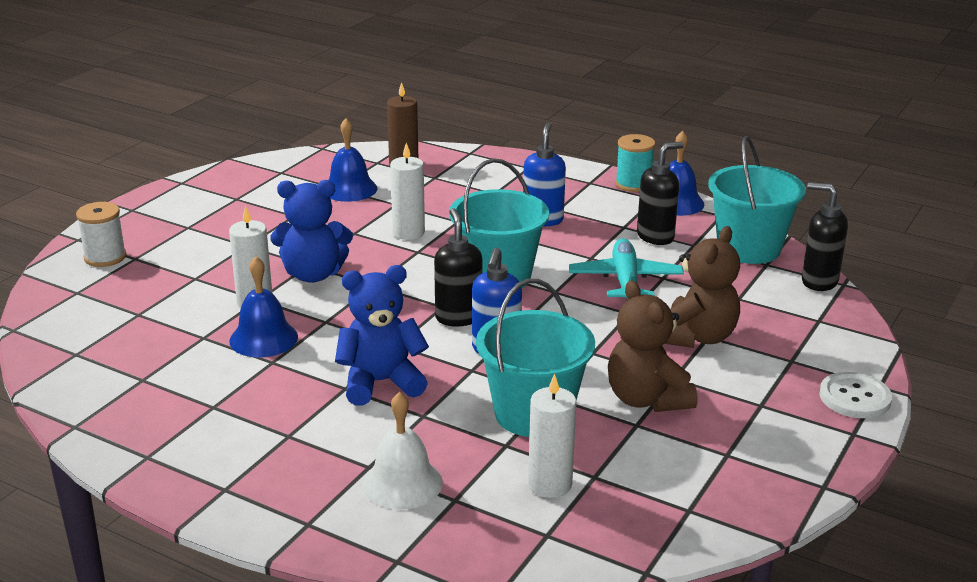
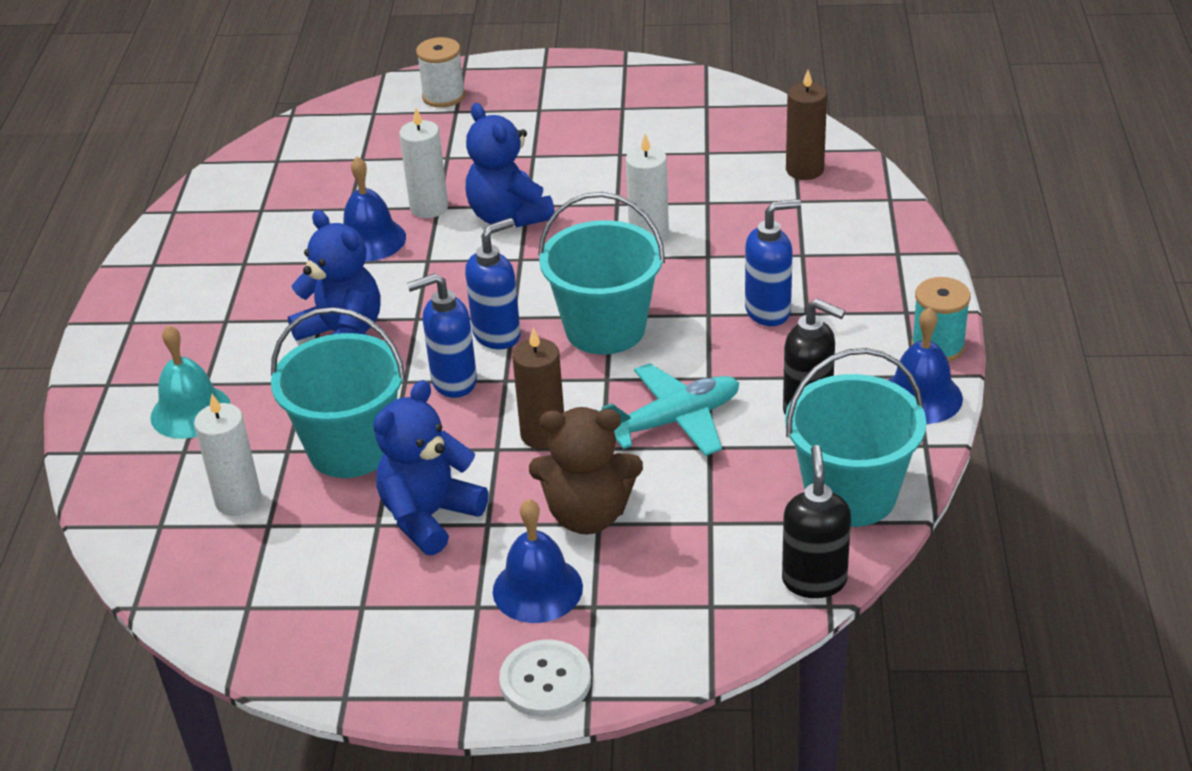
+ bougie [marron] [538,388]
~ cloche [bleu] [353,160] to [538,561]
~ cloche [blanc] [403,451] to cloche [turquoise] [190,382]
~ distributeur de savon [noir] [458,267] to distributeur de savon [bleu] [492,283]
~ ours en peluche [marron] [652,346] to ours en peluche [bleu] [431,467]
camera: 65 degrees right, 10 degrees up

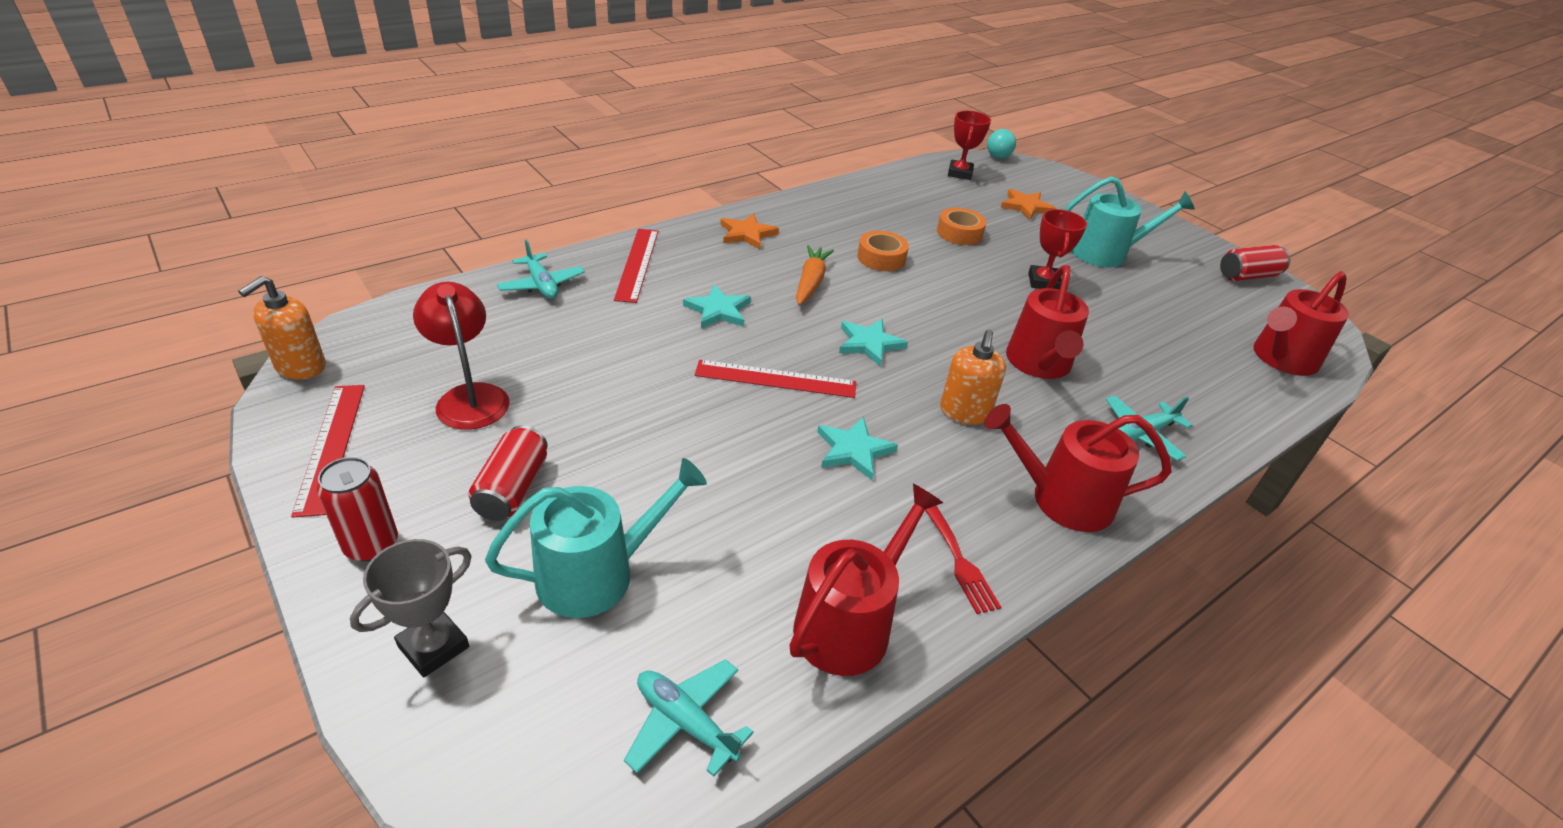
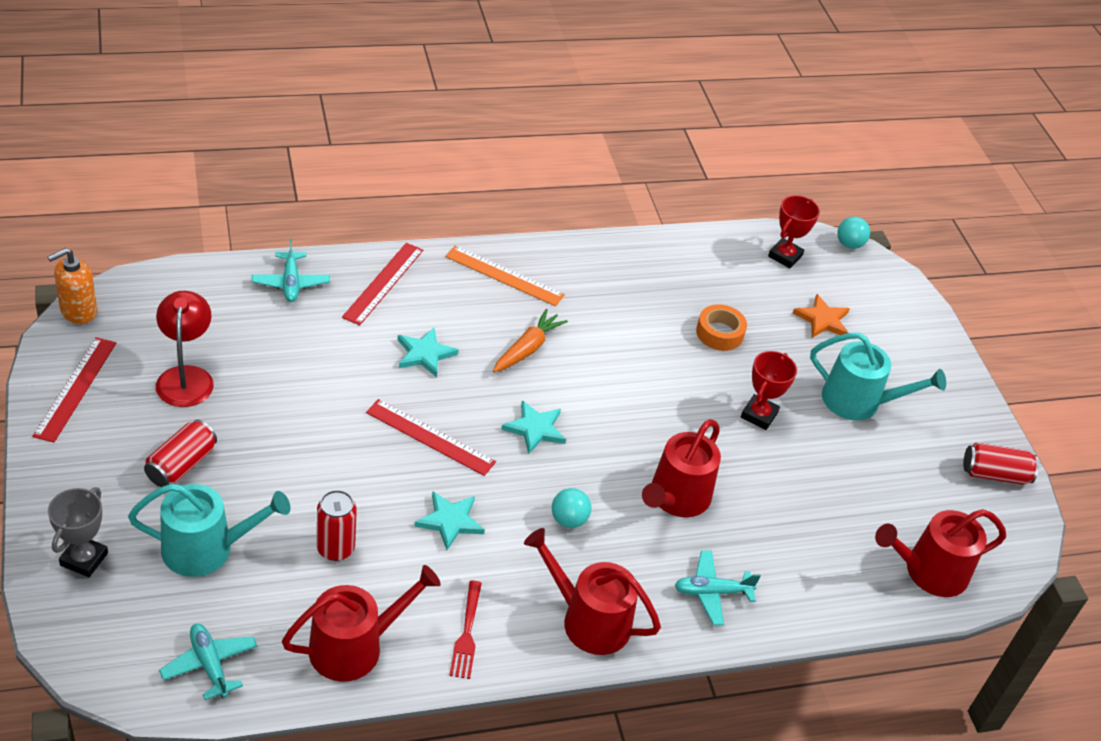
- ruban adhésif [orange] [883,251]
~ canette [rouge] [357,509] to [337,525]
~ étoile [orange] [749,231] to règle [orange] [505,275]
~ distributeur de savon [orange] [973,377] to balle [turquoise] [571,508]
~ trophée [gris] [411,608] = [78,532] 45 degrees counterclockwise
camera: 20 degrees right, 5 degrees up

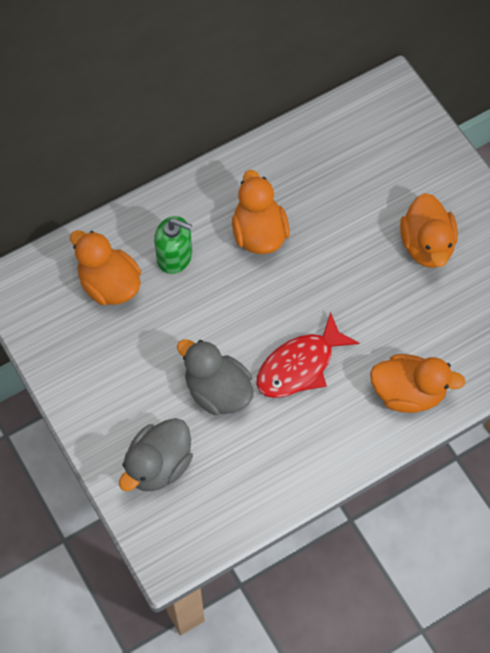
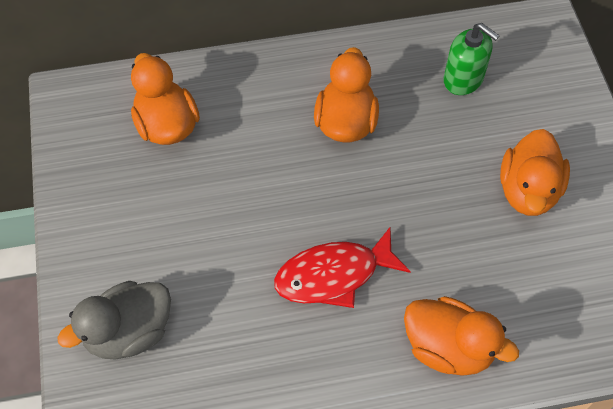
- canard [gris] [215,377]
~ distributeur de savon [vert] [173,245] to [471,59]
camera: 20 degrees right, 5 degrees down

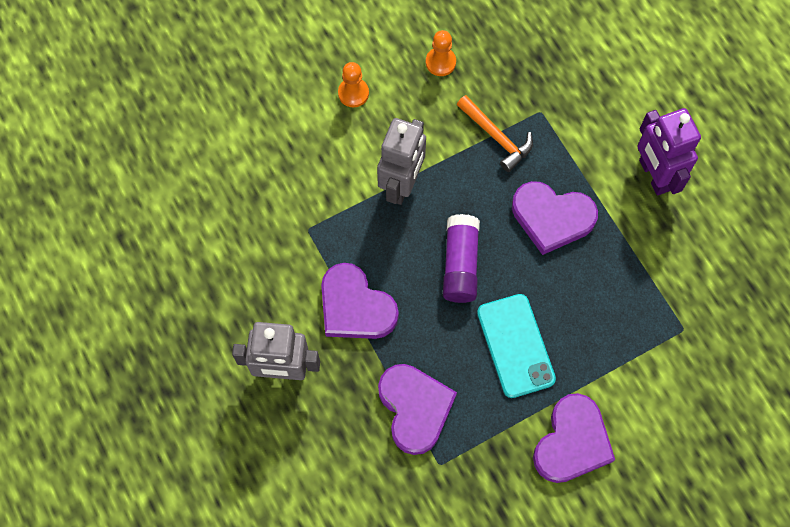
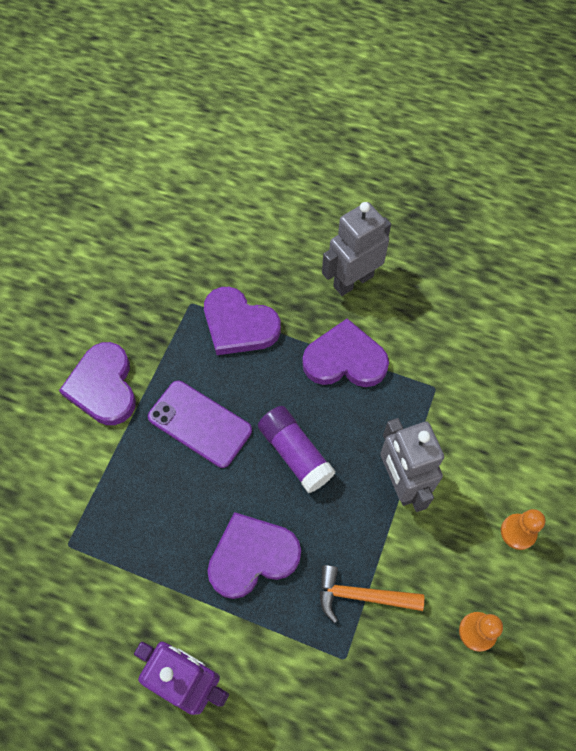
~ téléphone [turquoise] [516,346] to téléphone [violet] [200,424]
camera: 140 degrees right, 5 degrees down

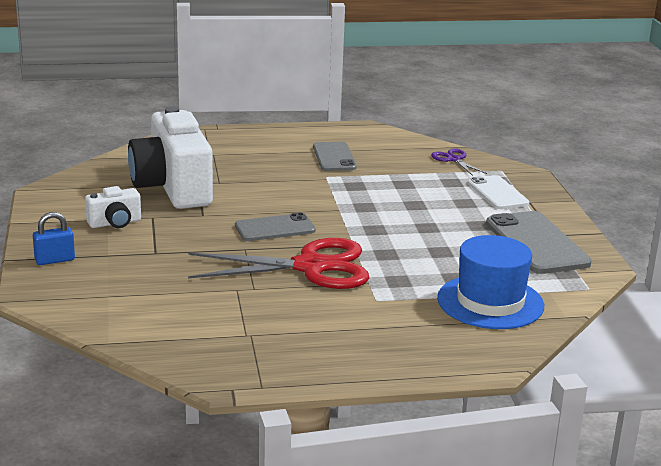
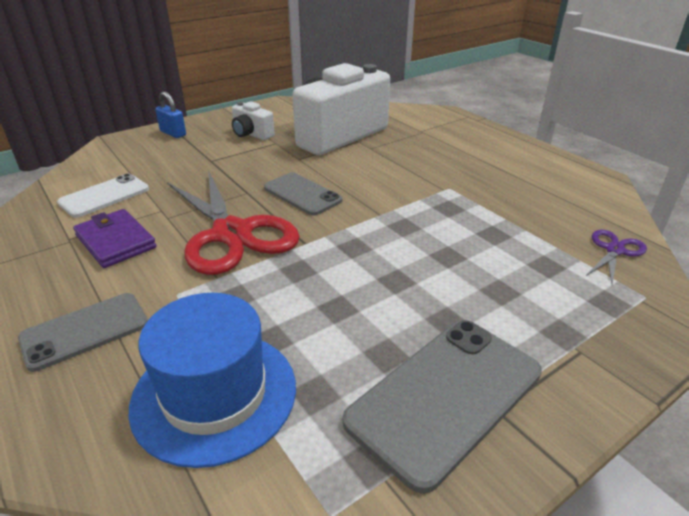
+ portefeuille [violet] [115,238]
~ téléphone [gris] [335,156] to [83,332]
~ téléphone [blanc] [498,192] to [103,196]
camera: 65 degrees right, 10 degrees up

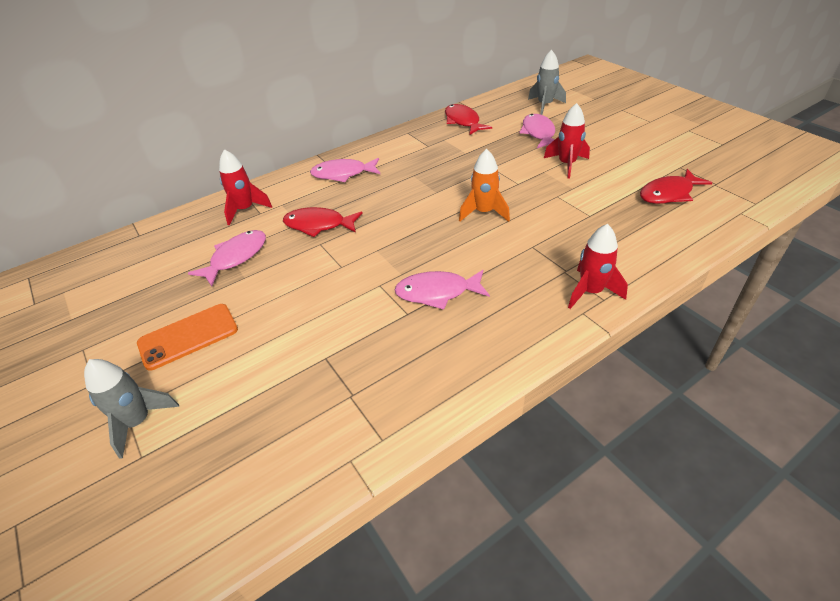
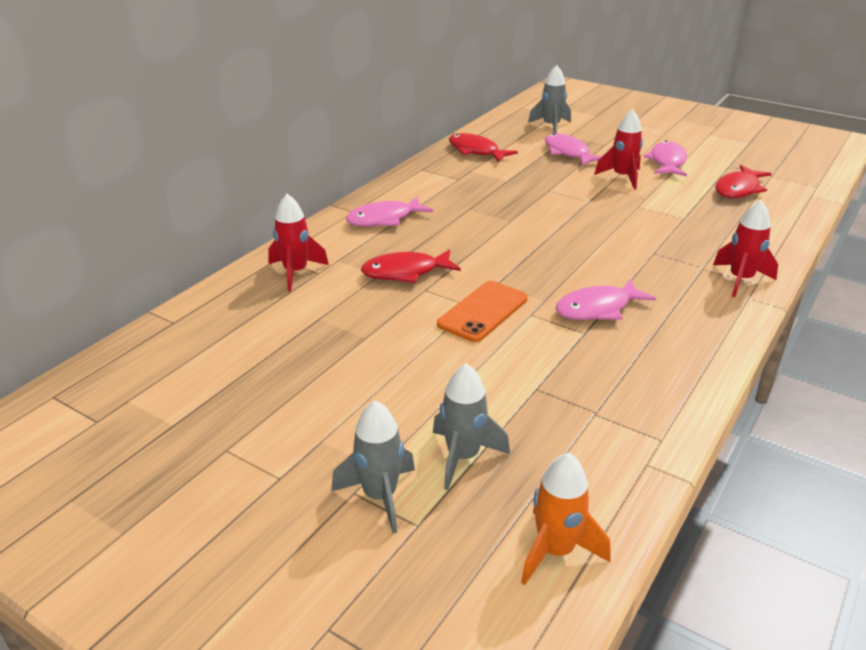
+ fusée [gris] [471,426]
~ téléphone [orange] [187,337] to [482,311]
~ poisson [rose] [227,258] to [665,158]
~ fusée [orange] [484,185] to [566,519]
camera: 25 degrees left, 10 degrees down

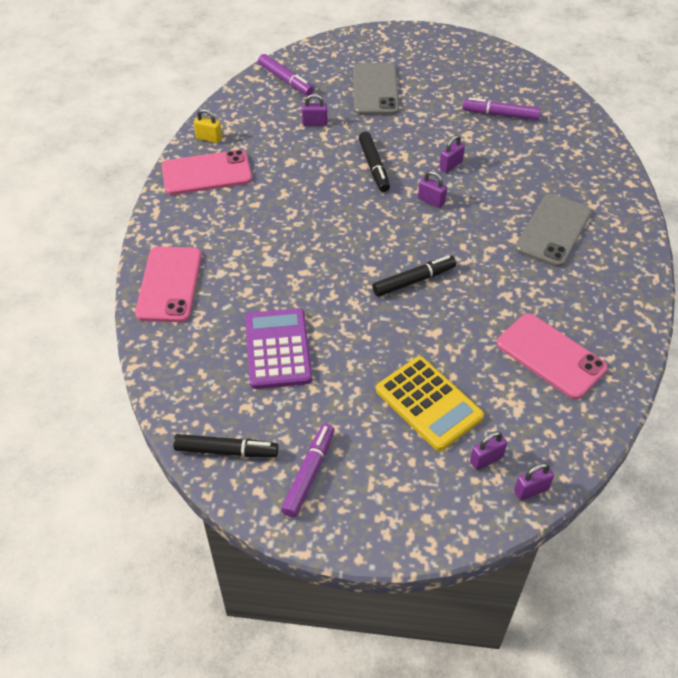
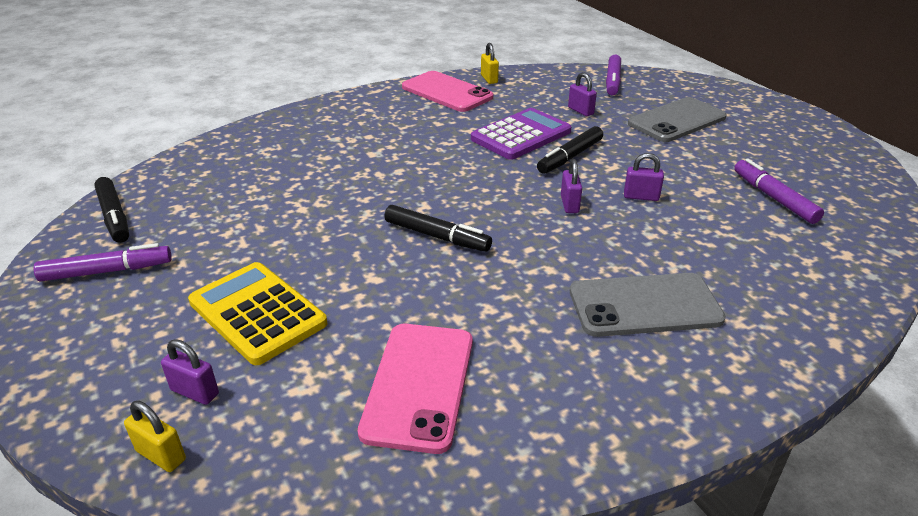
- téléphone [rose] [168,284]
~ calculatrice [violet] [278,348] to [521,134]
~ cadenas [violet] [534,482] to cadenas [jaune] [155,436]
~ calculatrice [jaune] [430,403] = [257,313] 120 degrees clockwise
camera: 55 degrees right, 15 degrees down

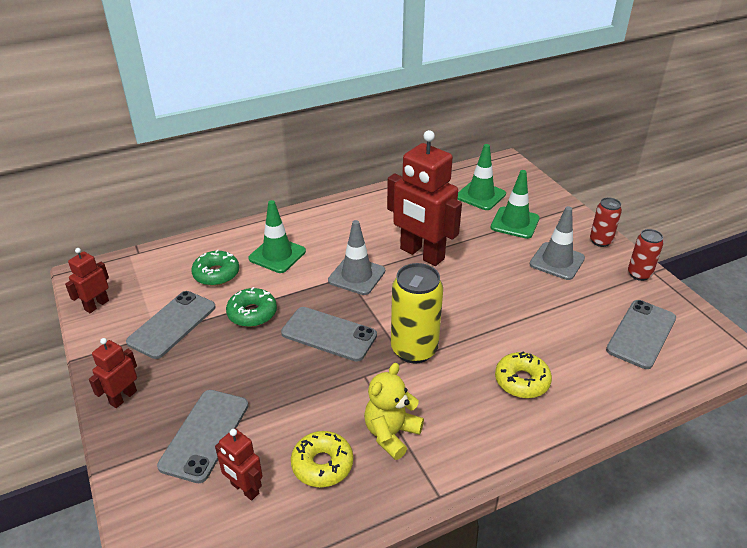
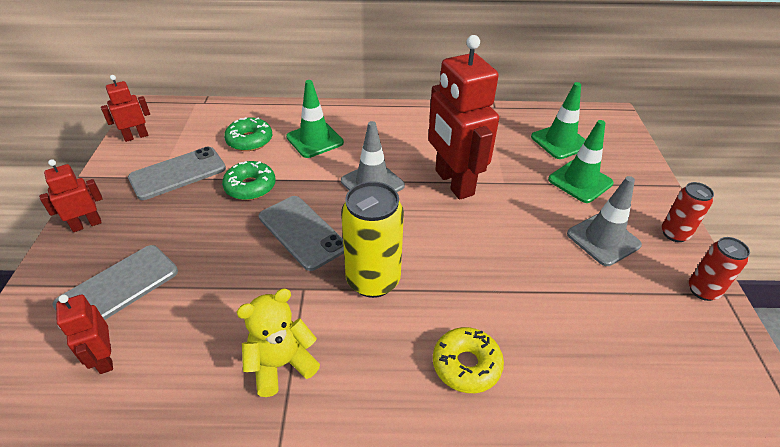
- beignet [jaune] [322,459]
- téléphone [gris] [641,334]
camera: 25 degrees right, 5 degrees up

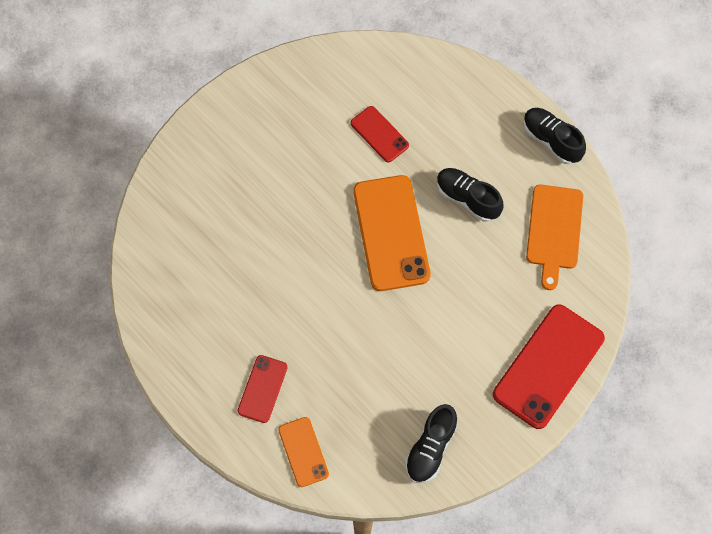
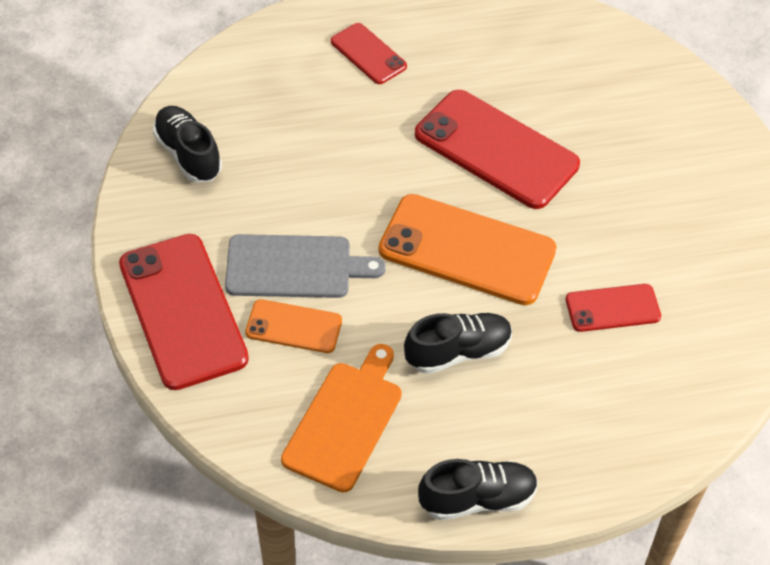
+ planche à découper [gris] [305,266]
+ téléphone [rouge] [497,149]
~ téléphone [orange] [303,452] to [293,326]
~ planche à découper [orange] [554,237] = [341,418] 75 degrees clockwise
camera: 120 degrees right, 15 degrees down

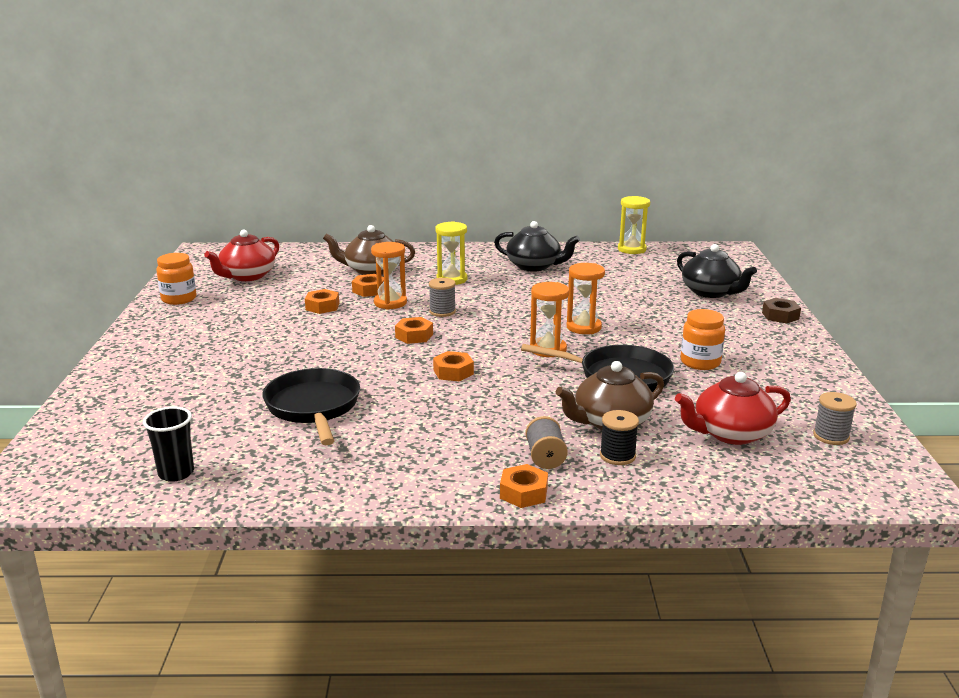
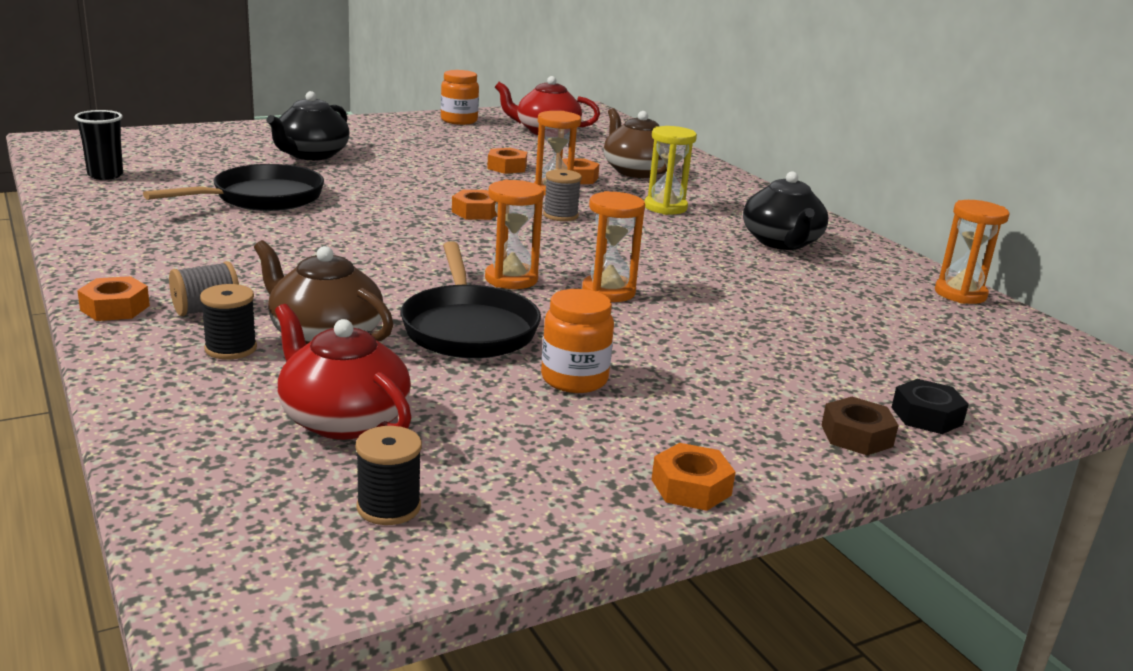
+ écrou [noir] [930,406]
~ écrou [orange] [453,366] to [693,477]
~ théière [noir] [717,271] to [308,125]
~ sablier [jaune] [634,225] to sablier [orange] [972,252]
~ bobine [gris] [835,418] to bobine [noir] [389,475]
camera: 60 degrees right, 0 degrees up

